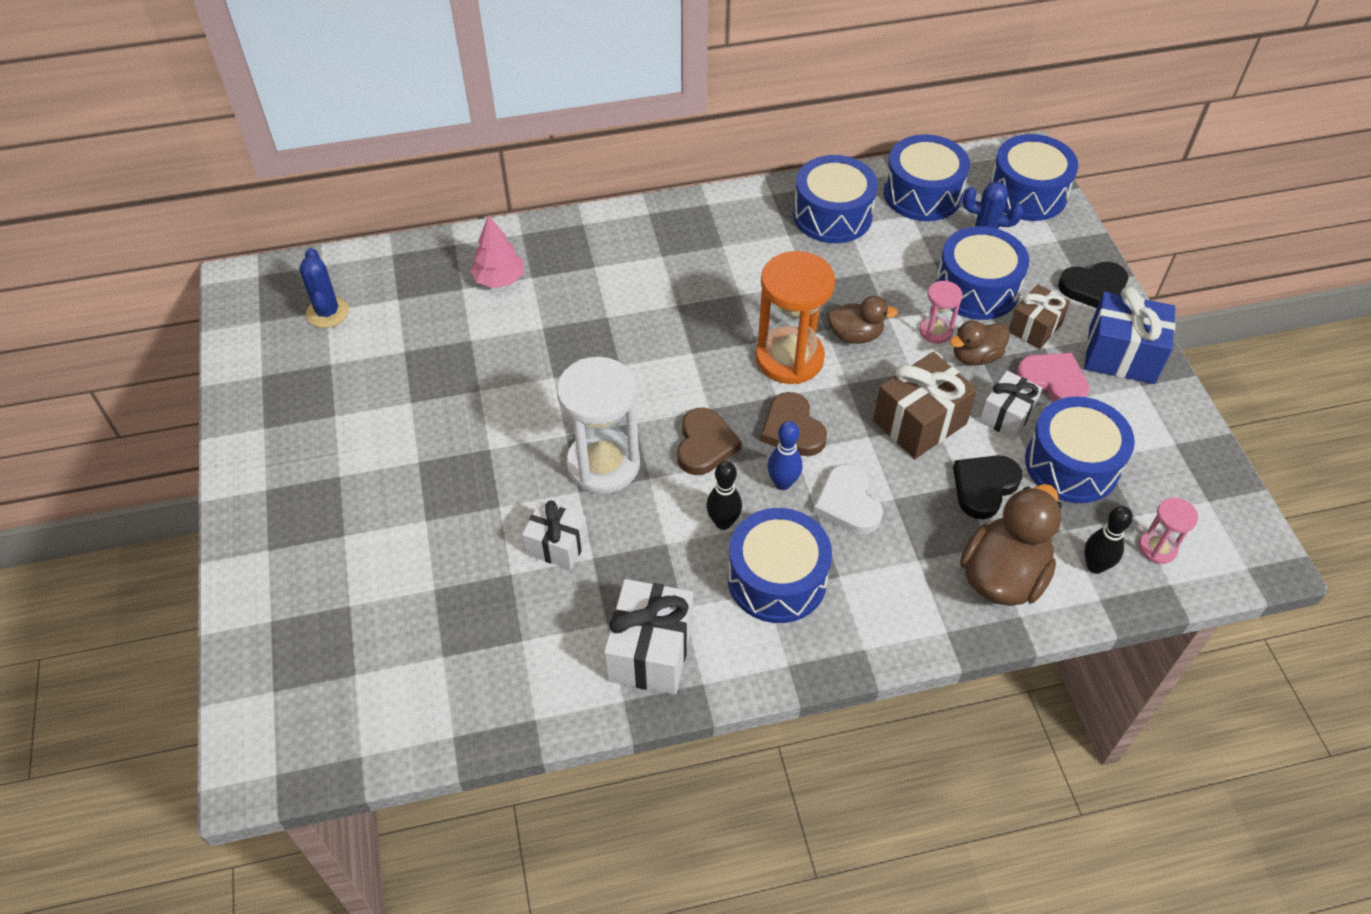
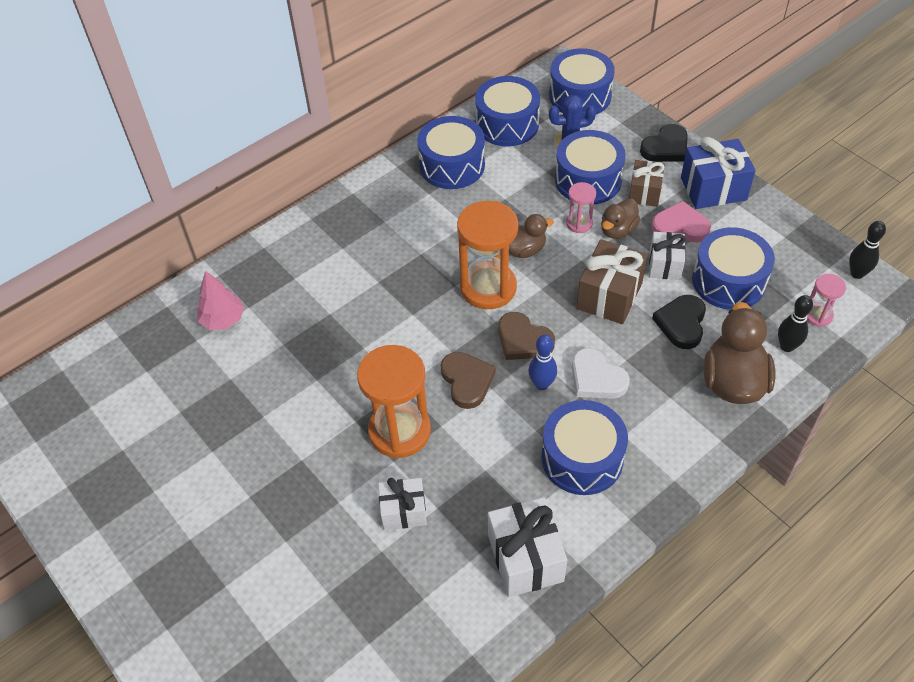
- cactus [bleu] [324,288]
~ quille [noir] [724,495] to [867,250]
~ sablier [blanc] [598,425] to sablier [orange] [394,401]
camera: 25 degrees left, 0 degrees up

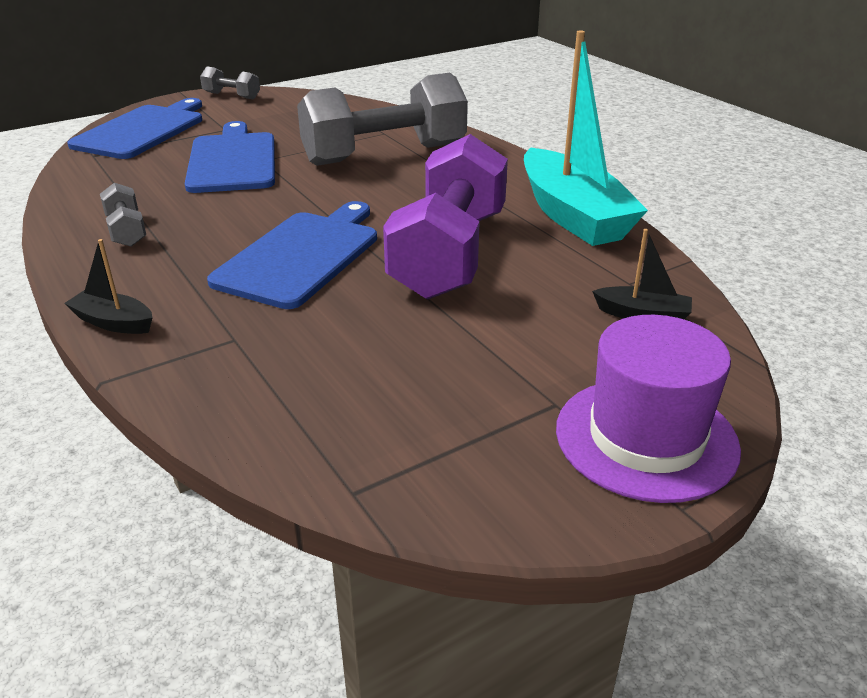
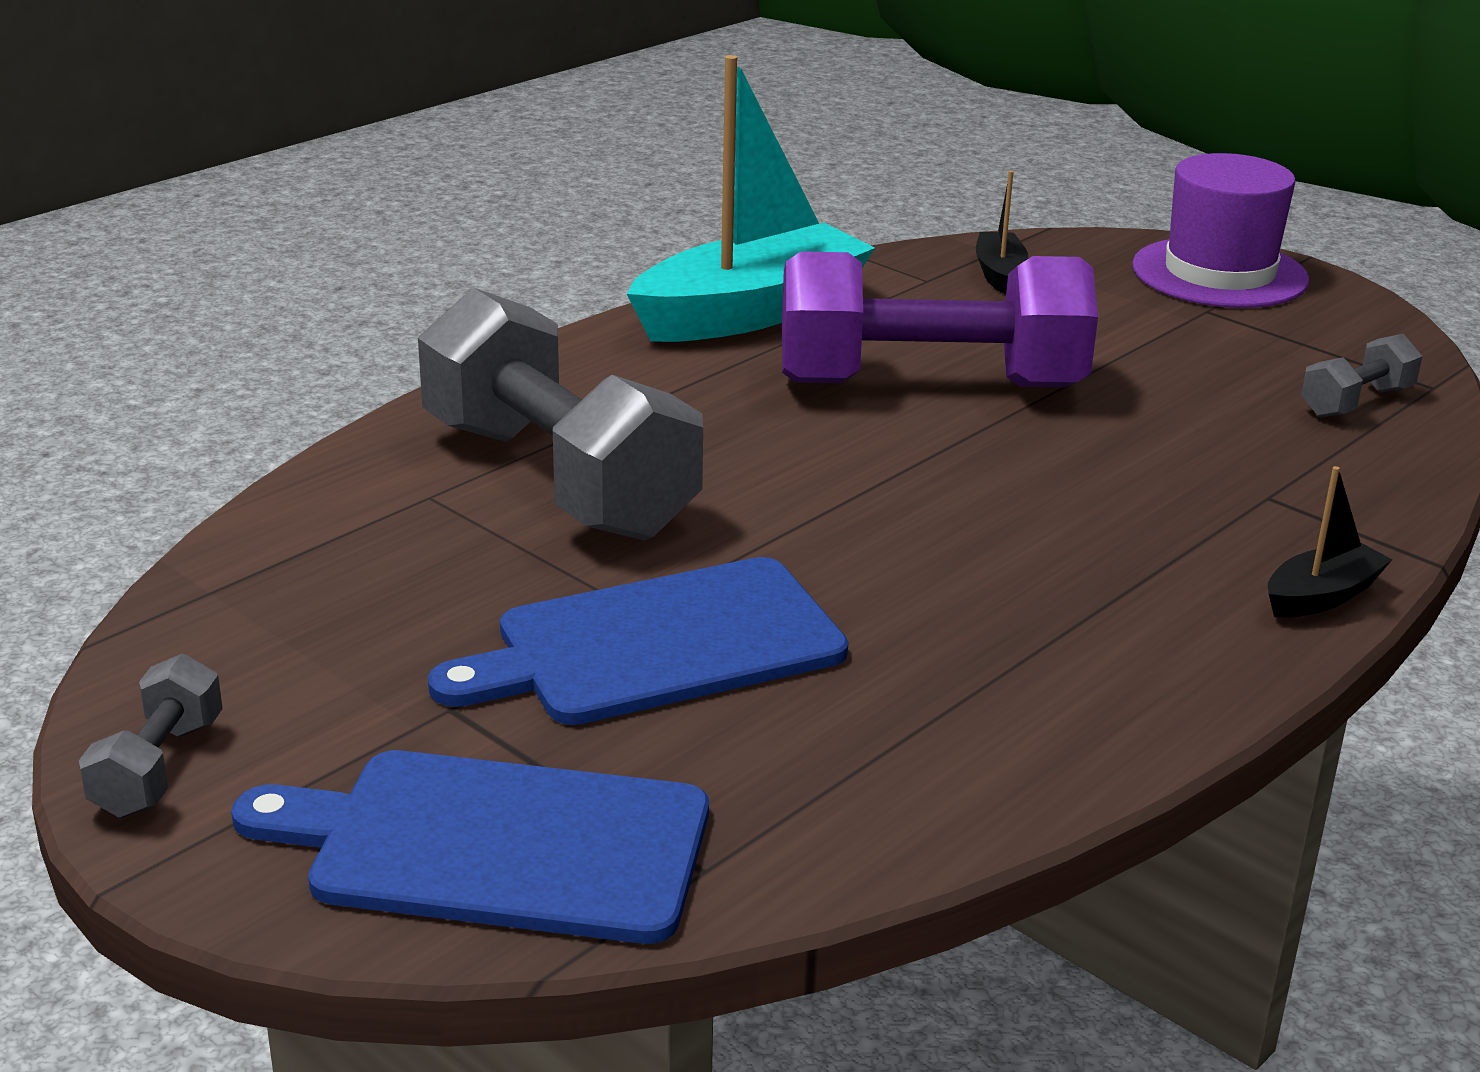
- planche à découper [bleu] [292,255]
~ haltère [gris] [123,215] to [1361,376]
~ bateau [noir] [108,286] = [1330,542] 135 degrees counterclockwise
camera: 105 degrees left, 5 degrees down

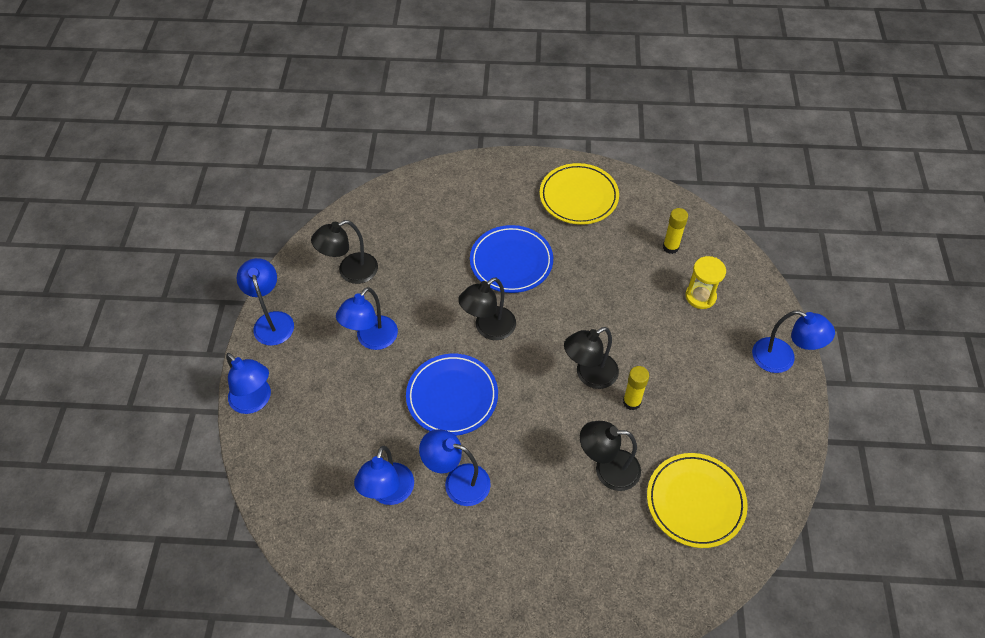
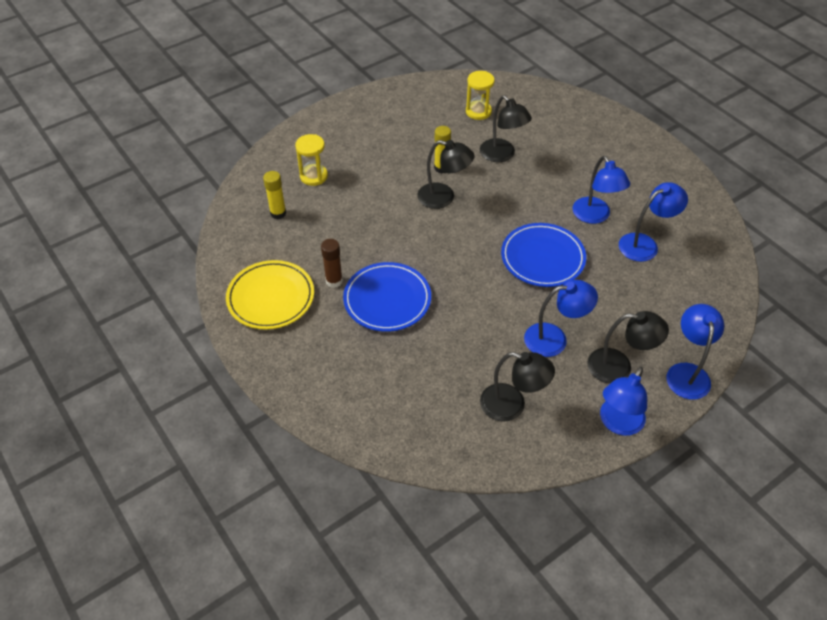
- lampe [bleu] [793,341]
+ bâton de colle [marron] [332,263]
~ lampe [noir] [487,308] to [628,347]
~ assiette [jaune] [697,500] to sablier [jaune] [480,95]
camera: 130 degrees left, 5 degrees down

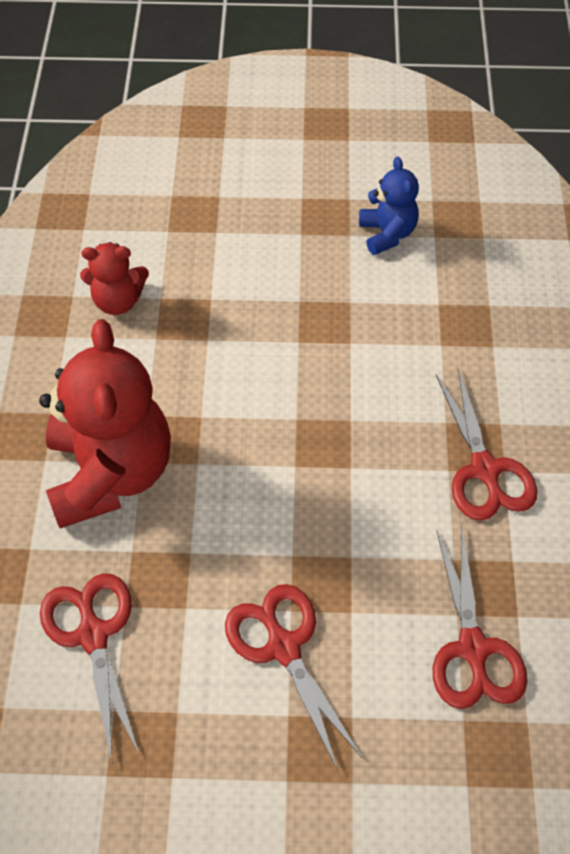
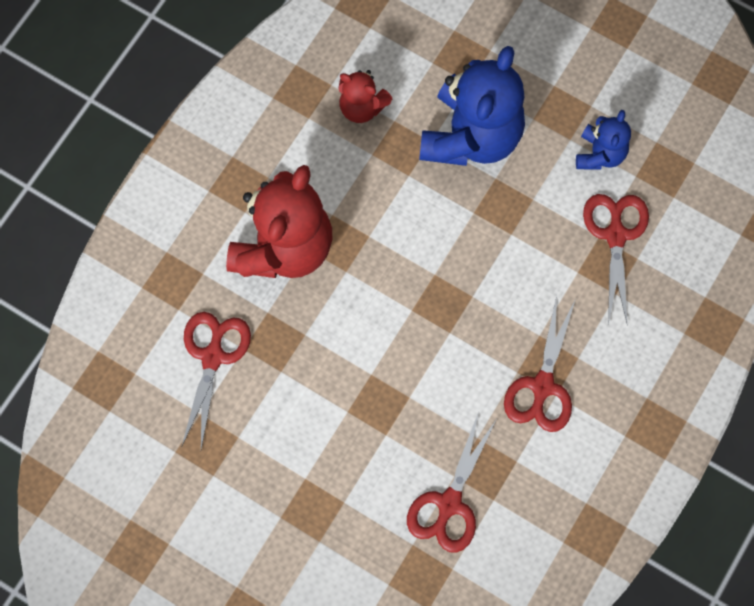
+ ours en peluche [bleu] [472,106]
~ ciseaux [rouge] [294,677] to [616,259]
camera: 30 degrees right, 15 degrees up

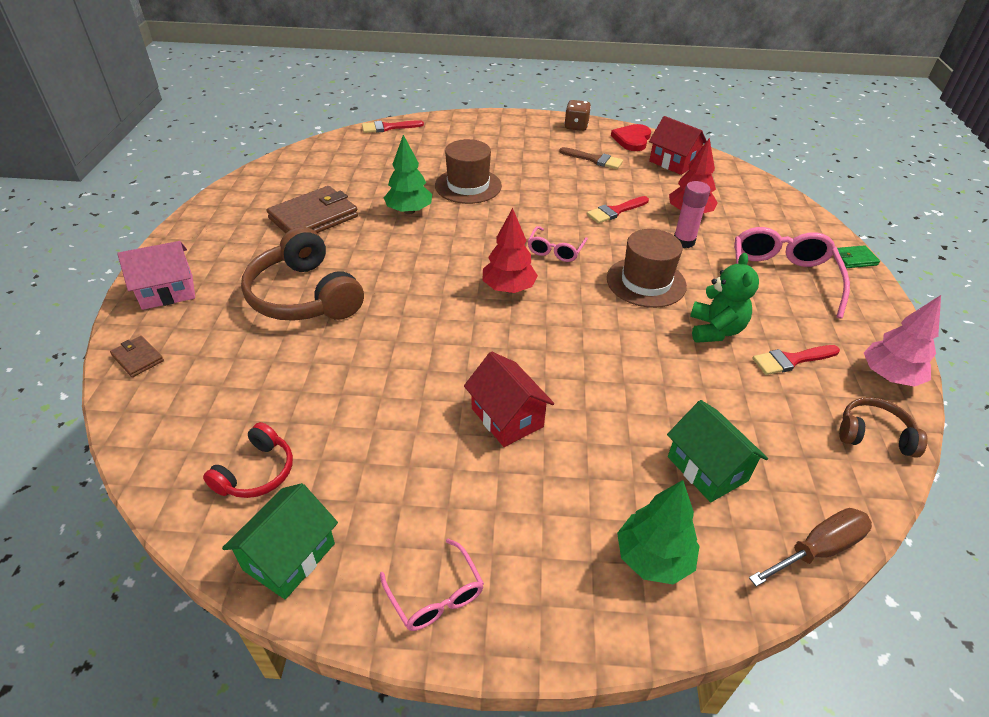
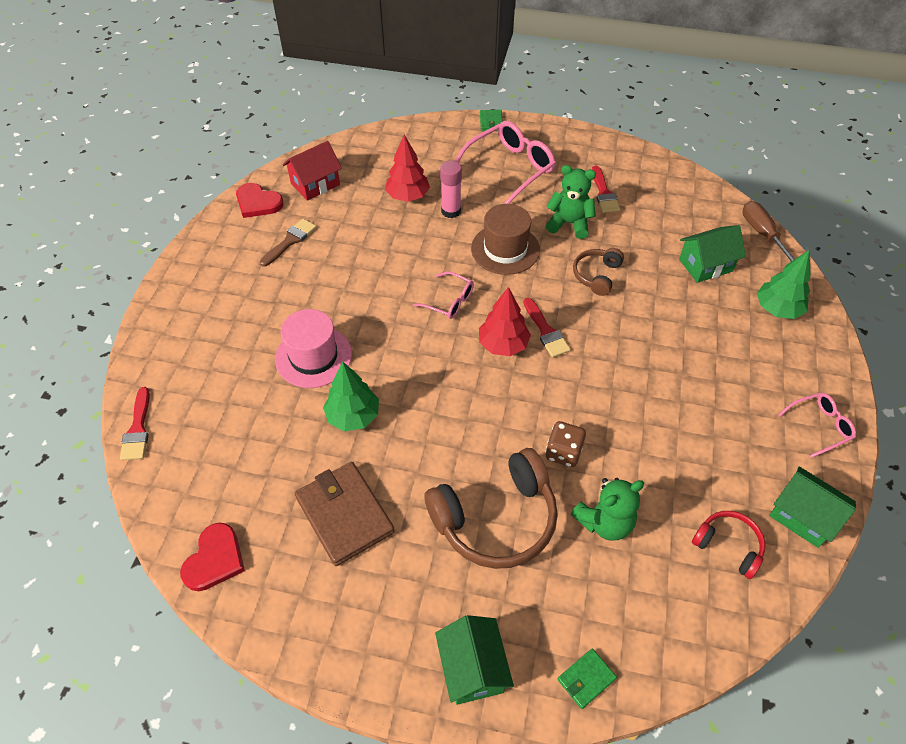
- maison [rouge] [509,399]
- arbre [rose] [902,341]
+ cœur [rouge] [212,556]
+ ours en peluche [vert] [607,509]
~ dé [marron] [577,115] to [566,444]
~ pinceau [rouge] [618,210] to [547,328]
~ casque audio [marron] [883,427] to [598,272]
~ portefeuille [marron] [137,356] to portefeuille [vert] [587,679]
~ maison [rose] [156,275] to maison [vert] [474,660]
~ chapeau [marron] [468,171] to chapeau [rose] [313,348]
~ lunettes [rose] [792,273] = [505,162] 120 degrees clockwise
camera: 80 degrees left, 10 degrees up

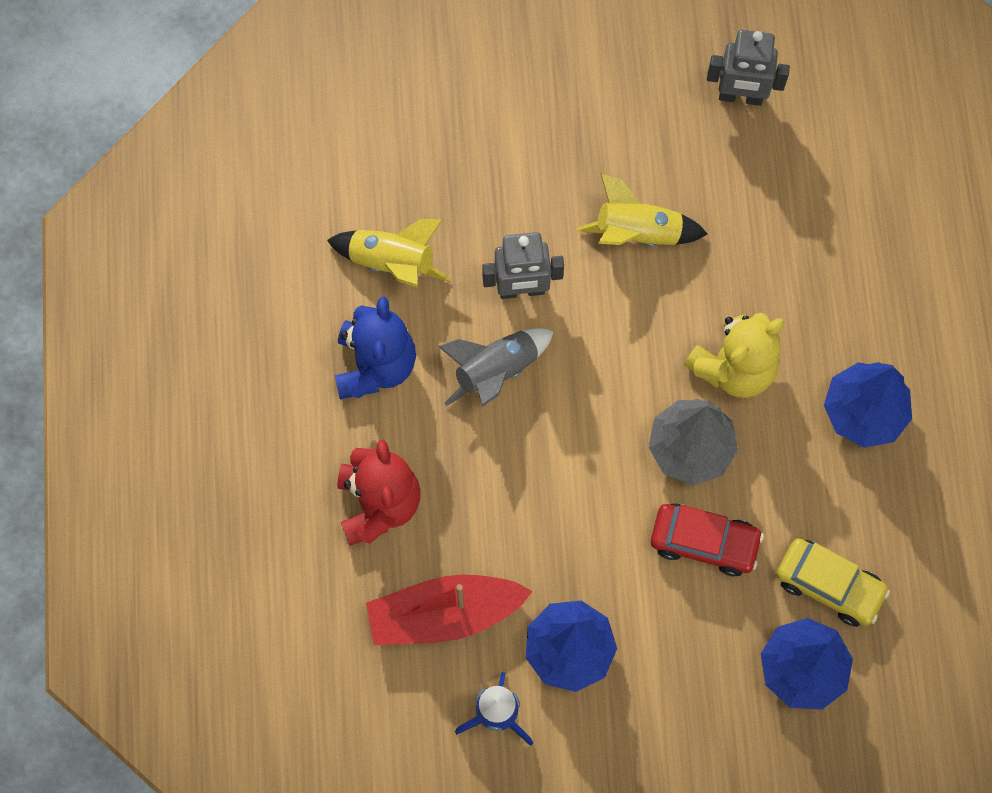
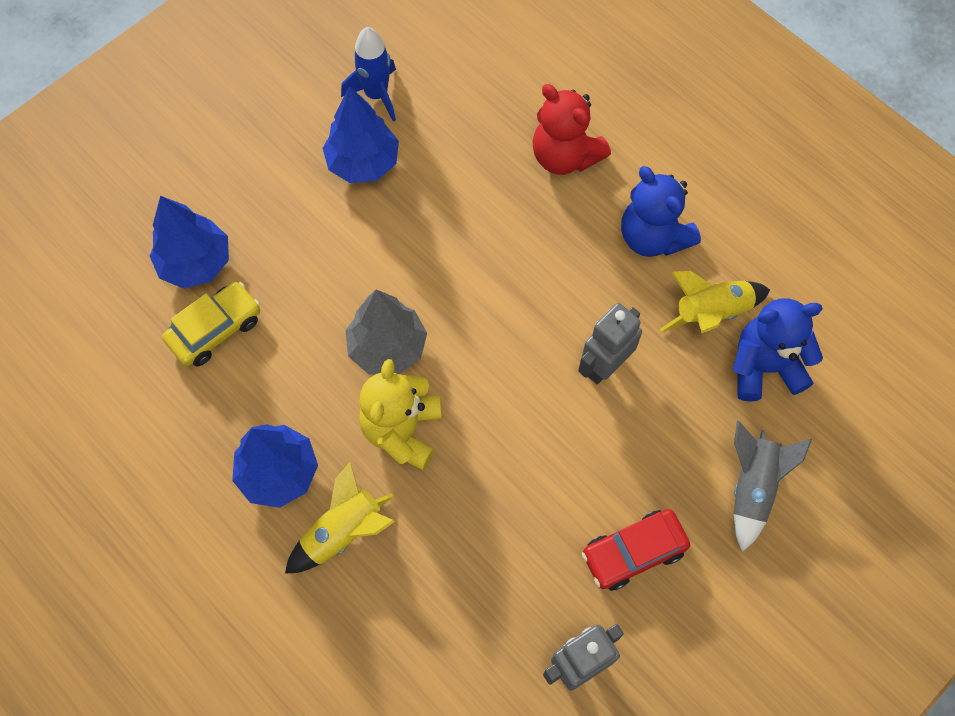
- bateau [rouge] [449,610]
+ ours en peluche [bleu] [778,350]
~ fusée [gris] [496,367] to [773,486]
~ fusée [jaune] [642,209] to [340,518]
~ voiture [rouge] [707,539] to [636,550]
~ voiture [jaune] [833,582] = [211,324] 150 degrees clockwise
camera: 140 degrees right, 5 degrees down

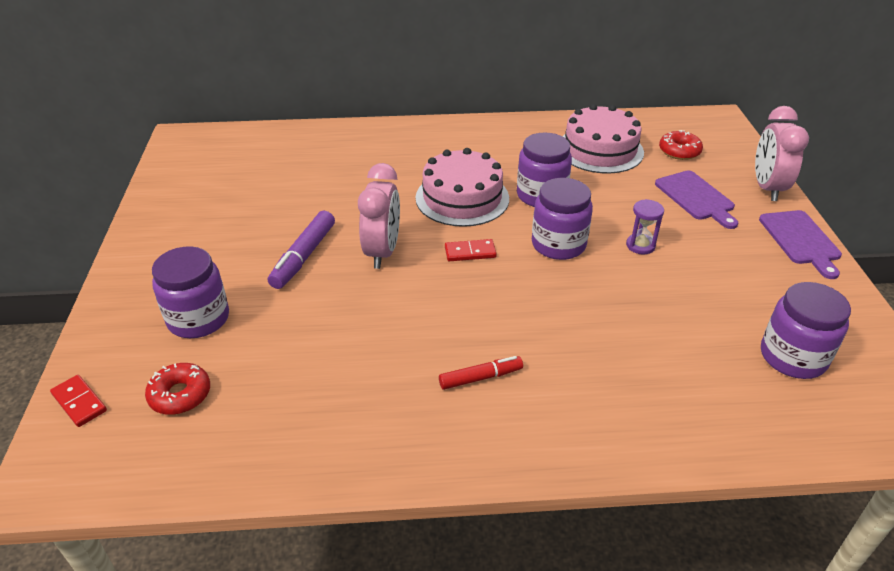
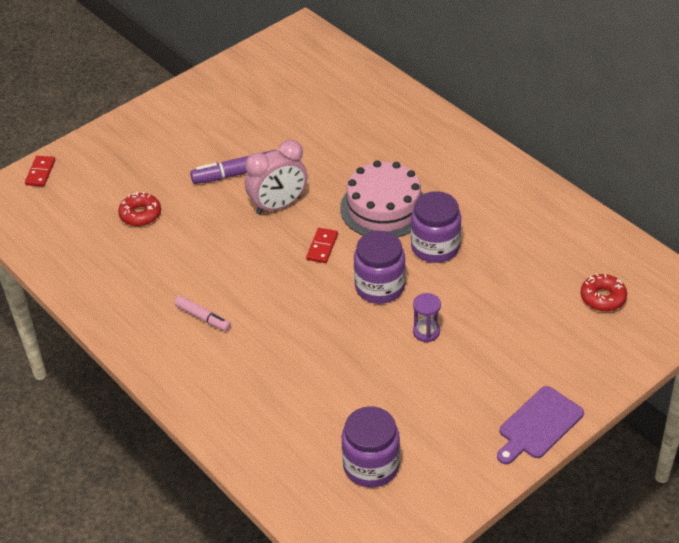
- bocal [violet] [190,292]
- gâteau [rose] [603,139]
- planche à découper [violet] [696,200]
- réveil [rose] [782,153]
~ beignet [rouge] [177,389] to [139,209]
~ feutre [rouge] [481,373] to feutre [rose] [202,313]
~ domino [rouge] [471,250] = [322,245] 60 degrees clockwise
camera: 55 degrees right, 5 degrees up

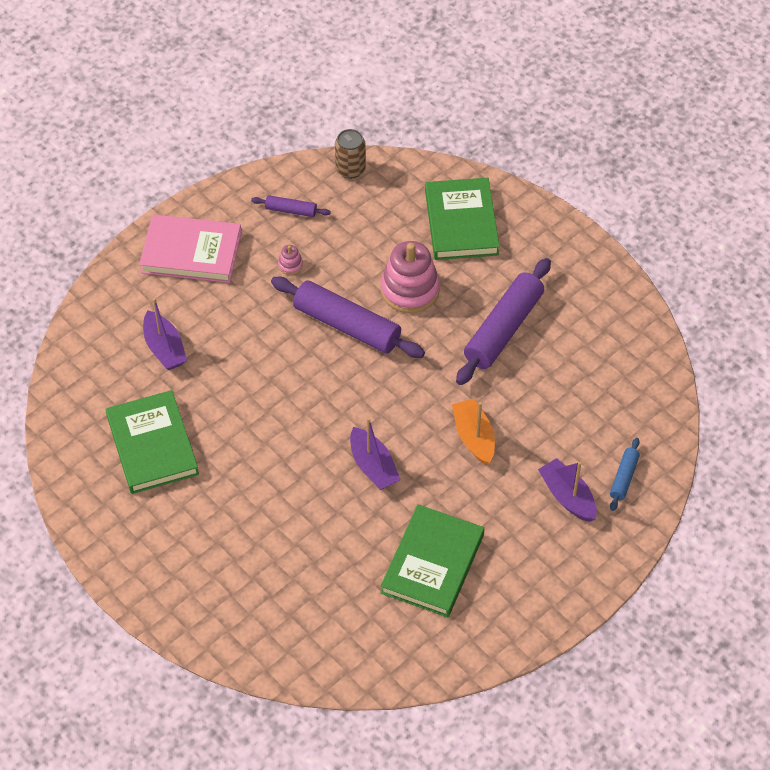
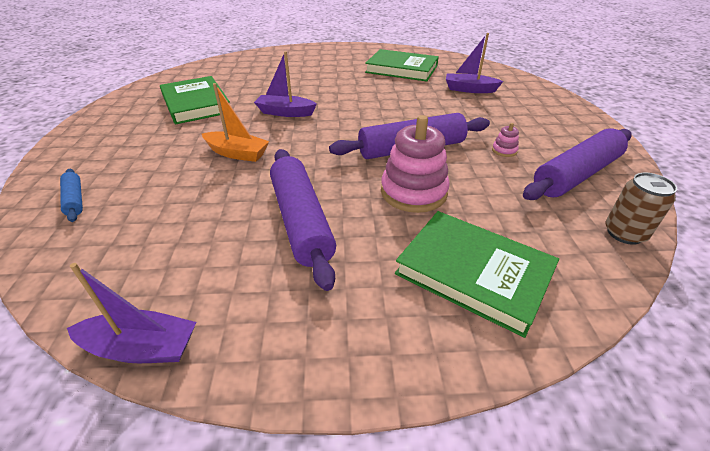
- livre [rose] [190,248]
~ bateau [violet] [567,490] to [131,313]
~ rouleau à pâtisserie [violet] [291,206] = [577,164] x2.10
camera: 130 degrees right, 15 degrees down

